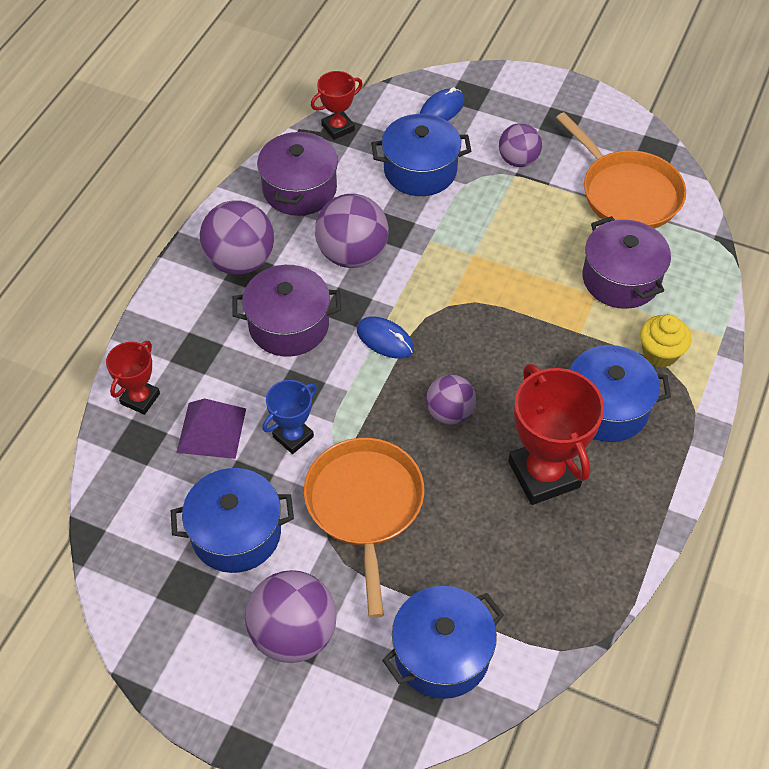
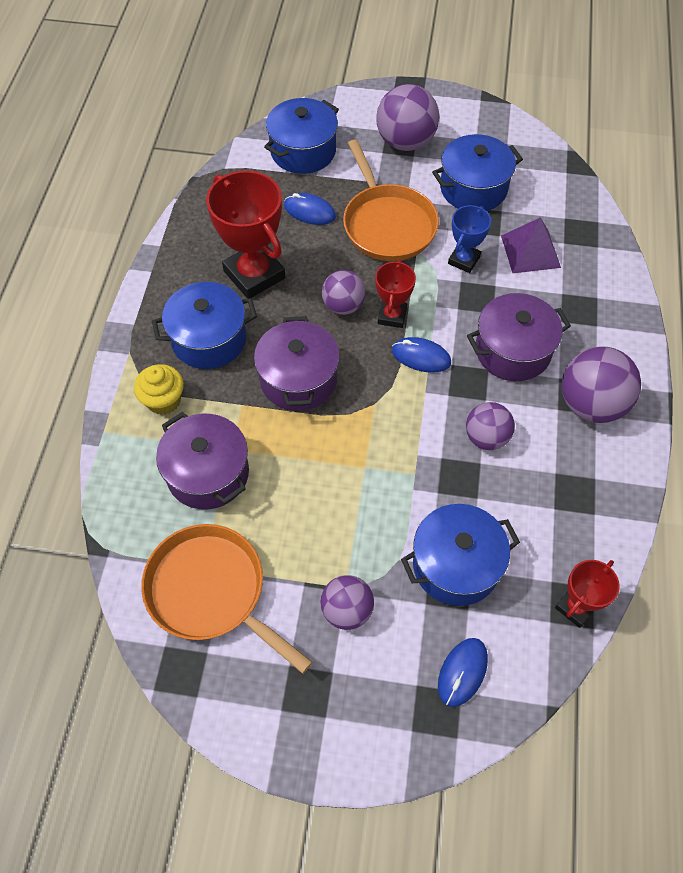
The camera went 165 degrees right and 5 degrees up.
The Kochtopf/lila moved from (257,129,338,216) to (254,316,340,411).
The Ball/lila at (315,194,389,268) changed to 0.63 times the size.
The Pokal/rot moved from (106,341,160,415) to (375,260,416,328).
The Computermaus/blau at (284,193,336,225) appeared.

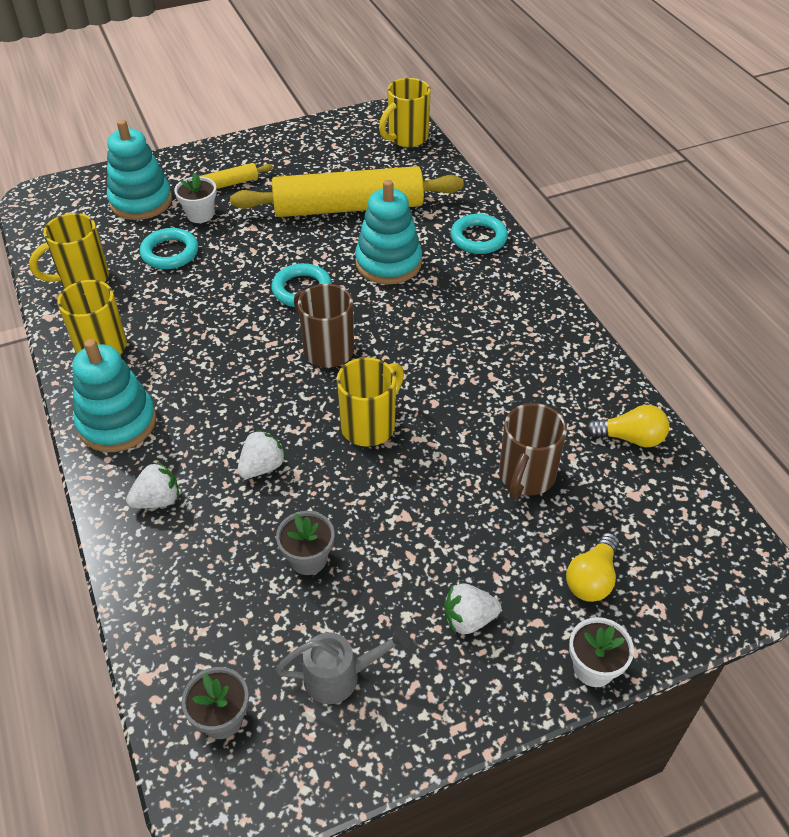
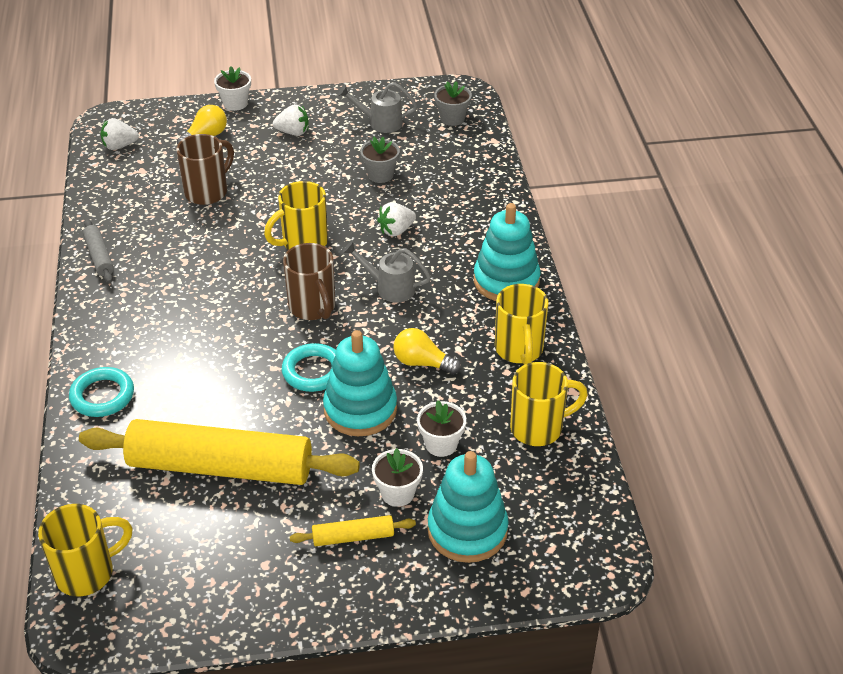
The camera went 165 degrees left and 5 degrees down.
The Stapelspielzeug/türkis moved from (355,180,422,284) to (323,330,397,436).
The Ring/türkis at (140,228,198,269) was replaced by the Blumentopf/weiß at (417,400,466,457).
The Glühbirne/gelb moved from (586,405,669,447) to (393,328,461,375).
The Erdbeere/weiß moved from (126,462,179,509) to (101,118,139,150).
The Nudelholz/grau at (83,219,114,283) appeared.
The Gießkanne/grau at (342,241,431,302) appeared.

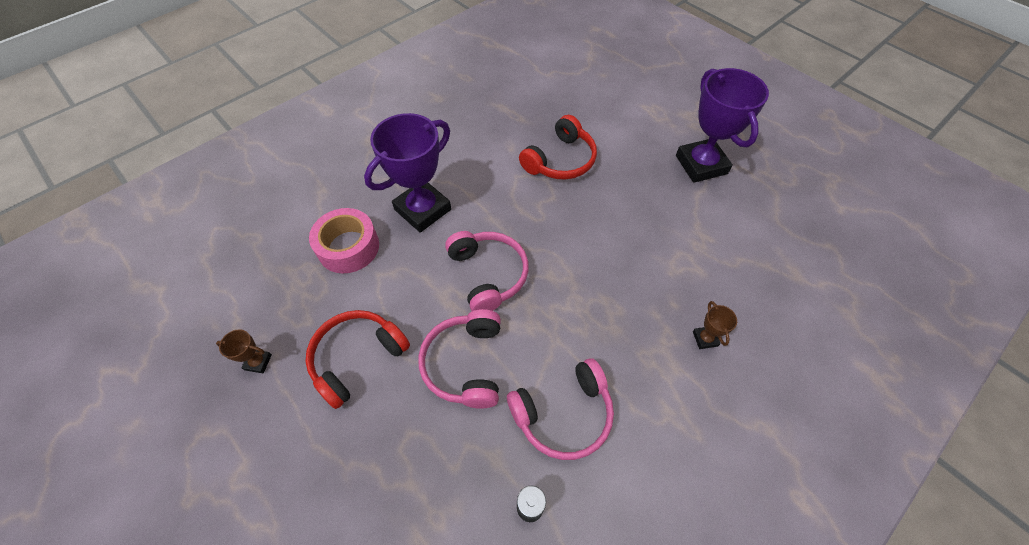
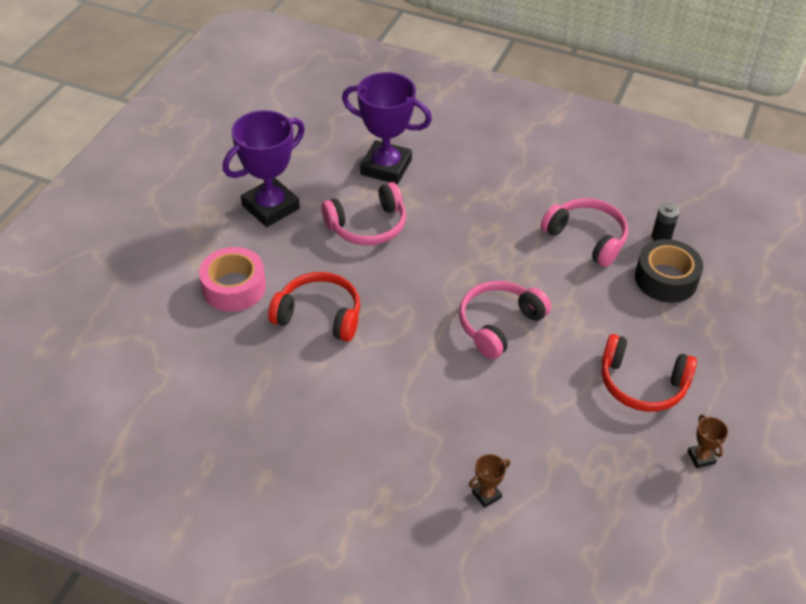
The camera went 115 degrees left and 10 degrees down.
The Pokal/lila moved from (364,113,451,233) to (342,72,432,184).
The Klebeband/rosa moved from (309,208,379,273) to (199,247,266,312).
The Pokal/braun moved from (693,301,737,349) to (469,454,510,508).
The Kopfhörer/rosa moved from (418,309,501,409) to (321,182,406,245).
The Klebeband/schwarz at (635,239,703,303) appeared.

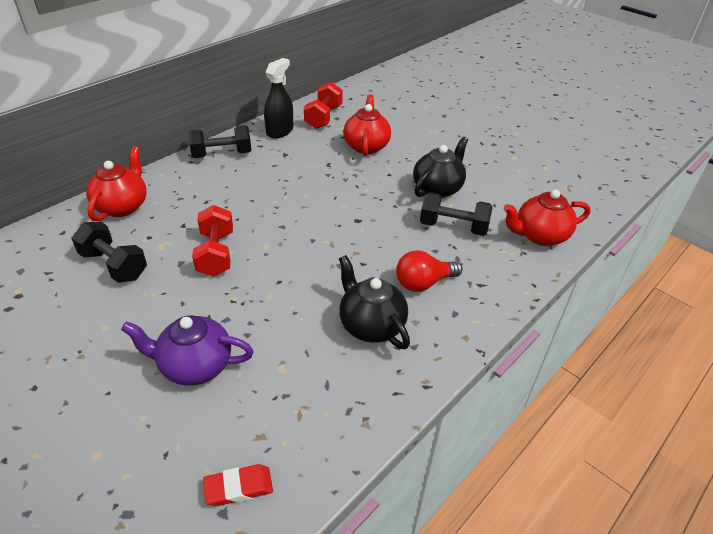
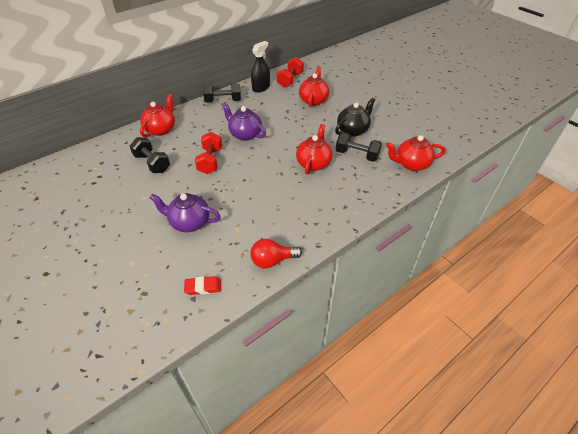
The camera went 10 degrees right and 5 degrees up.
The Glühbirne/rot moved from (396,250,462,292) to (250,239,302,268).
The Teekanne/schwarz at (339,255,410,349) disappeared.
The Teekanne/lila at (222,102,266,141) appeared.
The Teekanne/rot at (296,124,332,175) appeared.

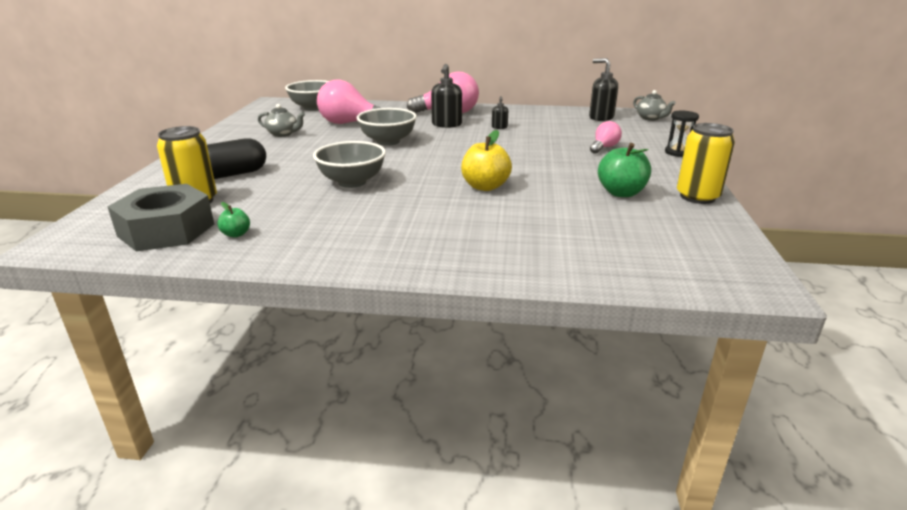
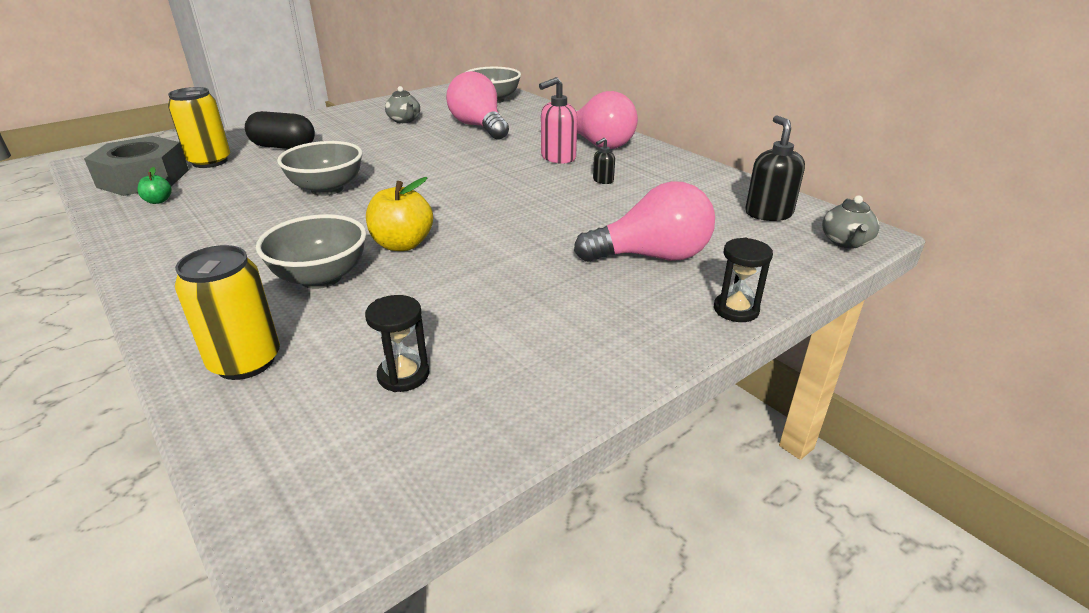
The camera went 45 degrees right and 5 degrees up.
The Seifenspender/schwarz at (431,64,462,128) became the Seifenspender/rosa at (539,77,577,164).
The Schüssel/grau moved from (357,108,417,146) to (256,214,366,289).
The Glühbirne/rosa at (590,121,622,154) changed to 1.88 times the size.
The Dose/gelb moved from (677,123,735,204) to (175,245,280,380).
The Apfel/grün at (598,143,651,197) disappeared.
The Sanduhr/schwarz at (365,295,429,392) appeared.

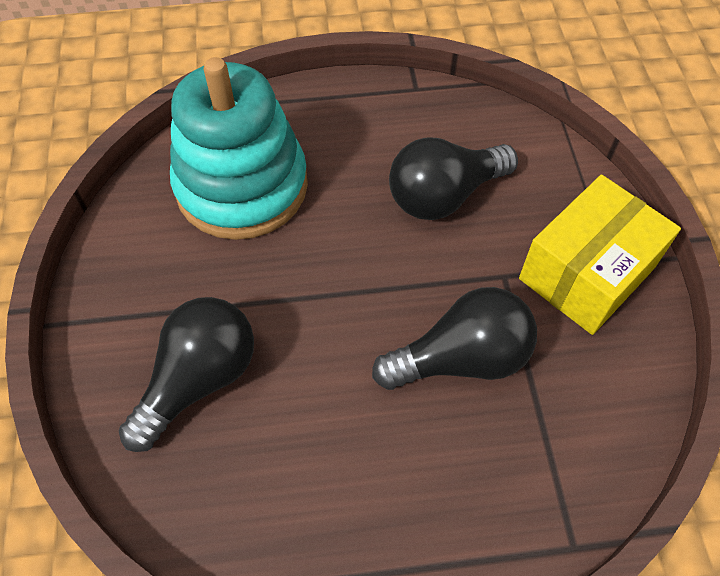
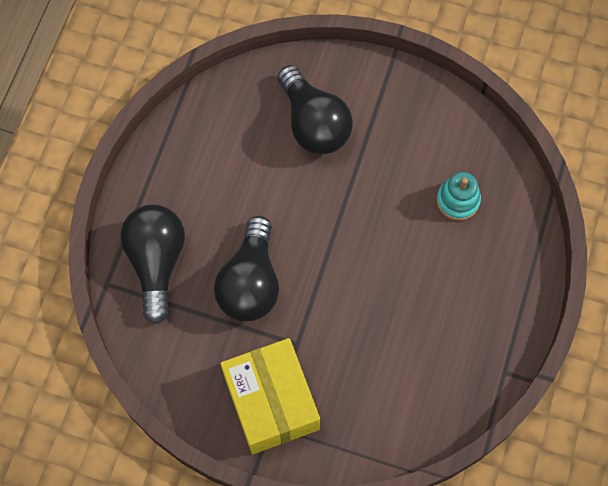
The camera went 115 degrees right and 10 degrees up.
The Stapelspielzeug/türkis at (170,57,308,240) changed to 0.41 times the size.
The Glühbirne/schwarz moved from (389,137,518,220) to (121,205,185,324).

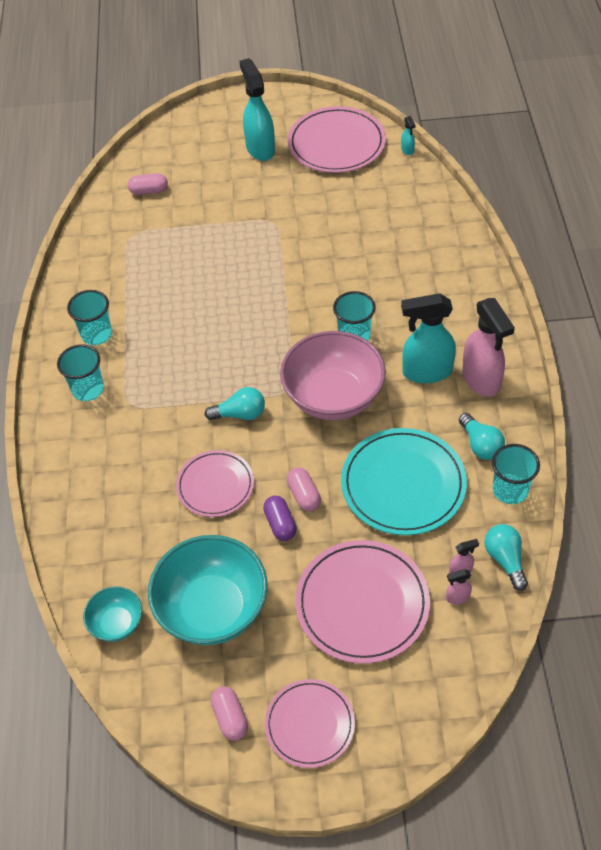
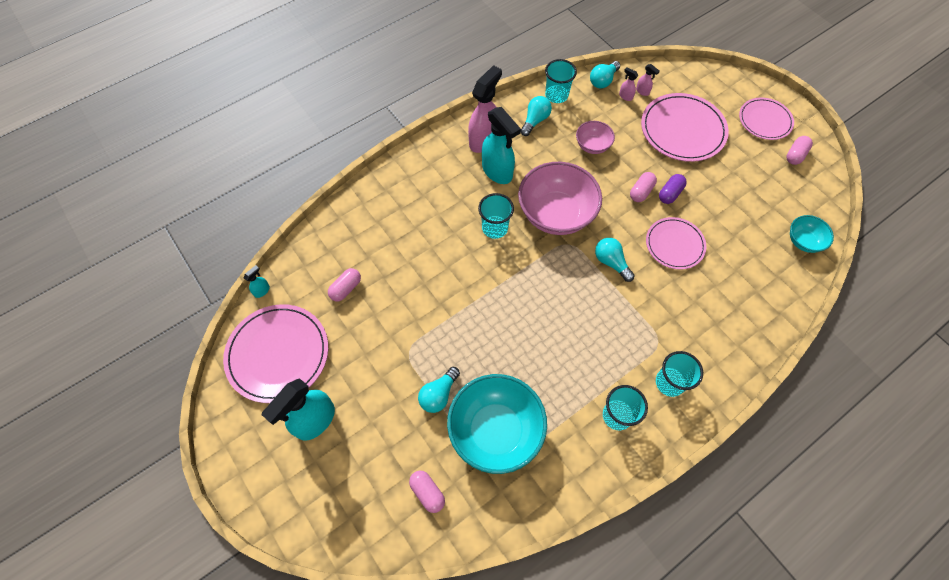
The camera went 125 degrees left and 10 degrees up.
The Teller/türkis at (341,428,467,535) was replaced by the Schüssel/rosa at (576,121,615,154).
The Schüssel/türkis moved from (148,535,267,645) to (447,374,547,474).
The Kapsel/rosa at (328,268,361,301) appeared.
The Glühbirne/türkis at (418,367,460,413) appeared.

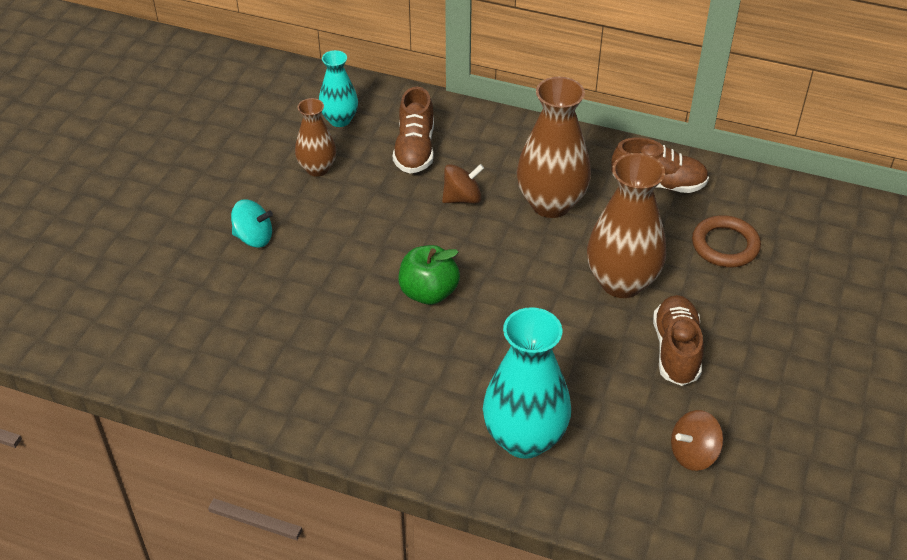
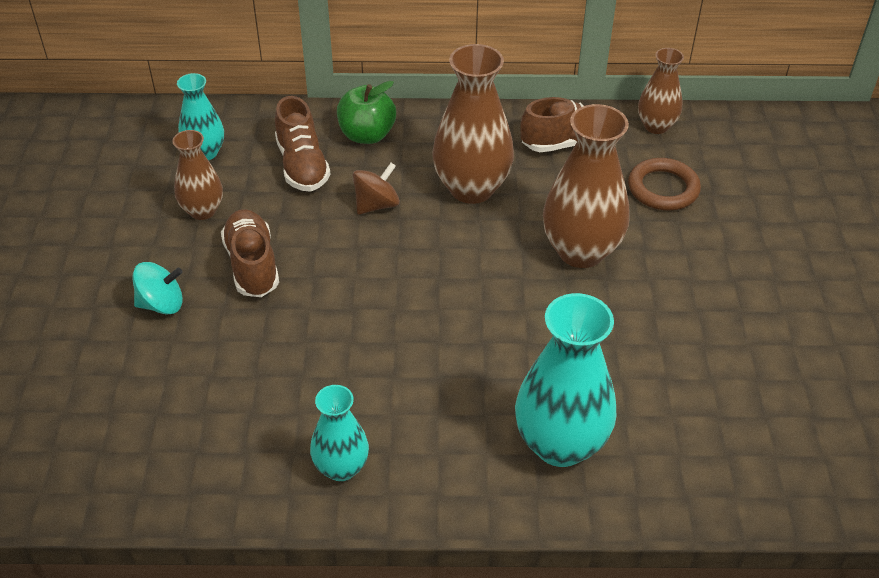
The camera went 20 degrees left and 0 degrees up.
The Apfel/grün moved from (399,245,460,305) to (337,81,396,144).
The Schuh/braun moved from (653,295,704,386) to (221,209,279,297).
The Kreisel/braun at (671,410,724,471) disappeared.
The Vase/braun at (638,48,684,134) appeared.
The Vase/türkis at (310,385,369,481) appeared.

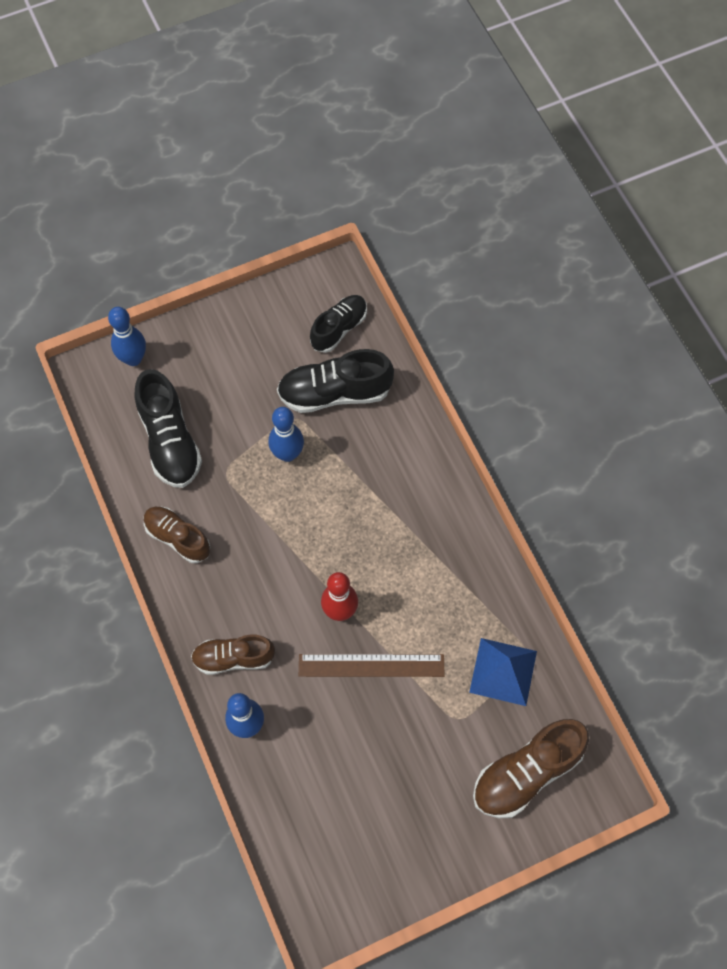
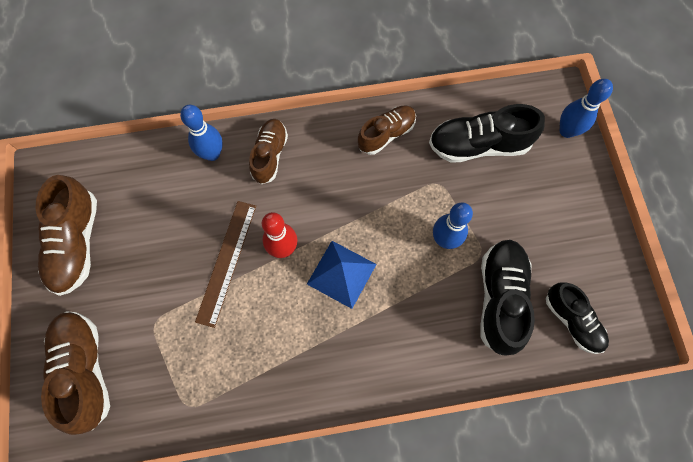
The camera went 105 degrees right and 5 degrees up.
The Pyramide/blau moved from (469,638,537,706) to (307,241,376,309).
The Schuh/braun at (36,175,97,296) appeared.

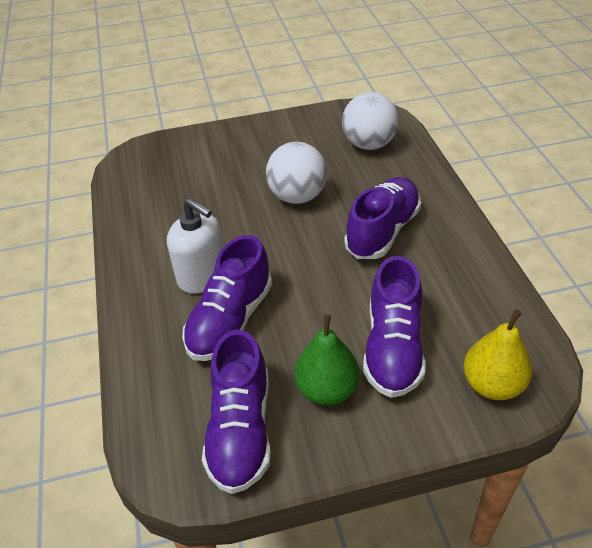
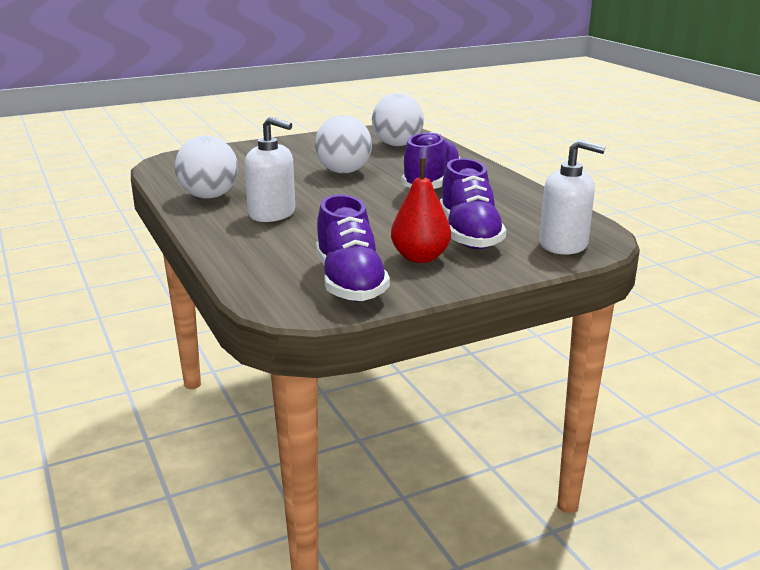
The camera went 15 degrees left and 20 degrees down.
The Schuh/lila at (182,235,272,361) disappeared.
The Birne/gelb at (463,309,532,400) was replaced by the Seifenspender/weiß at (539,140,606,254).
The Birne/grün at (294,314,360,405) became the Birne/rot at (391,158,451,263).
The Ball/weiß at (175,135,238,199) appeared.

